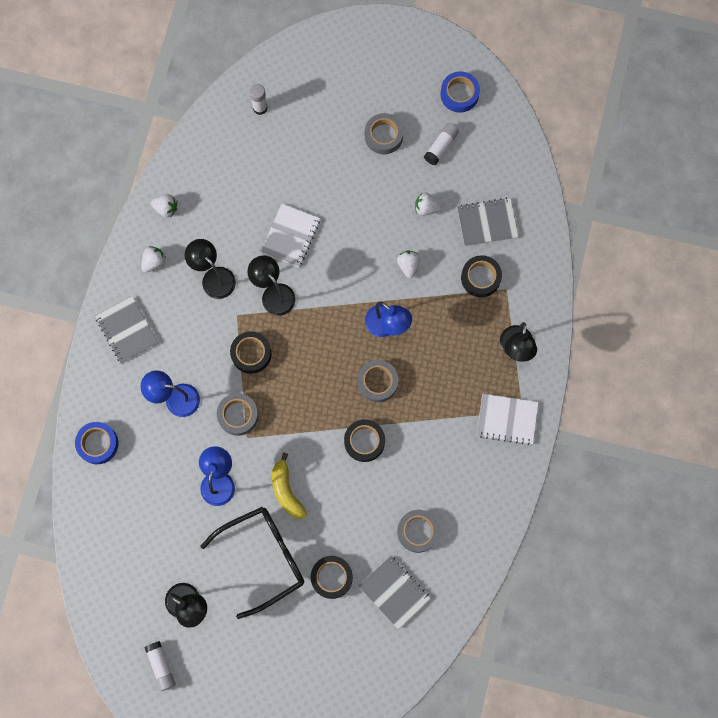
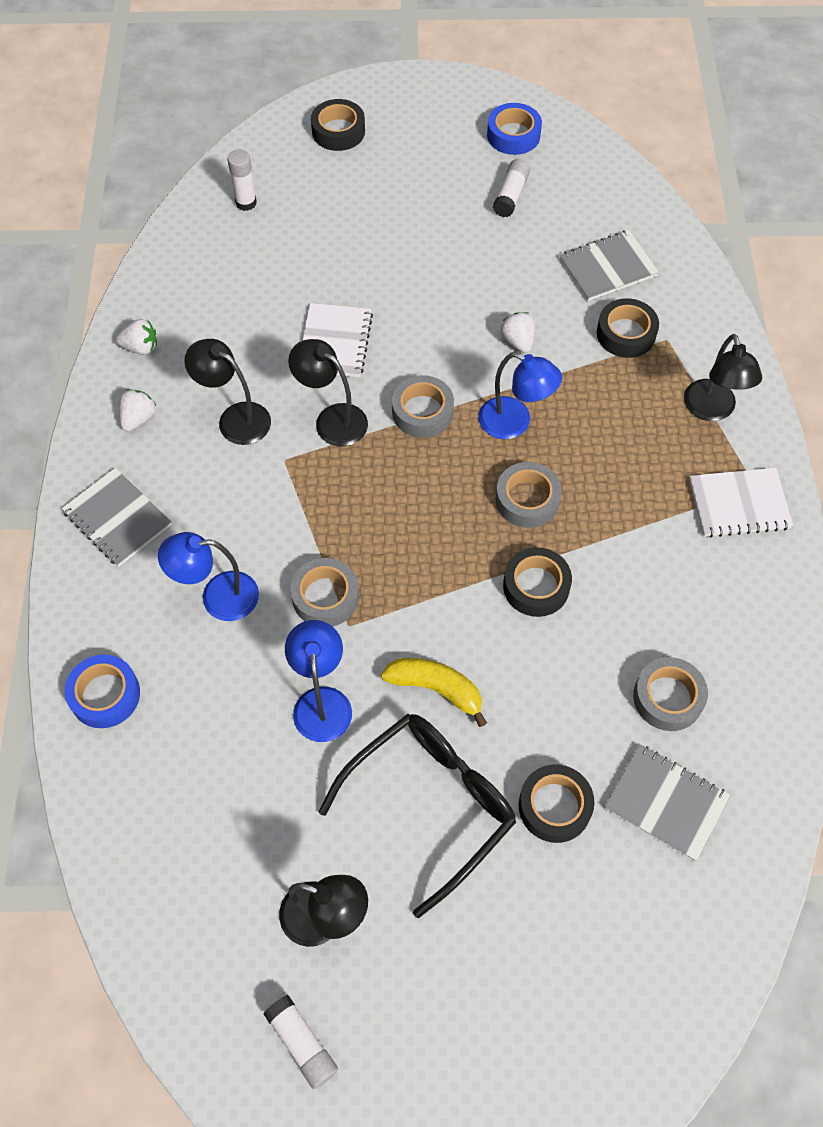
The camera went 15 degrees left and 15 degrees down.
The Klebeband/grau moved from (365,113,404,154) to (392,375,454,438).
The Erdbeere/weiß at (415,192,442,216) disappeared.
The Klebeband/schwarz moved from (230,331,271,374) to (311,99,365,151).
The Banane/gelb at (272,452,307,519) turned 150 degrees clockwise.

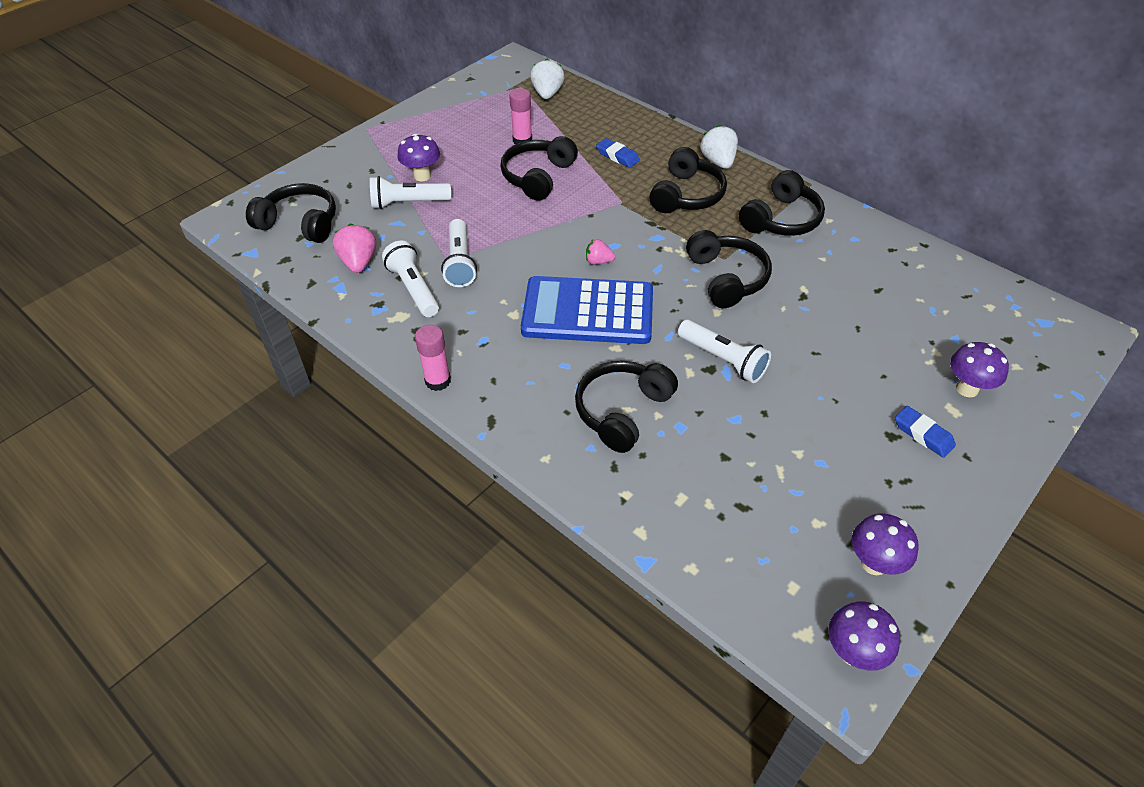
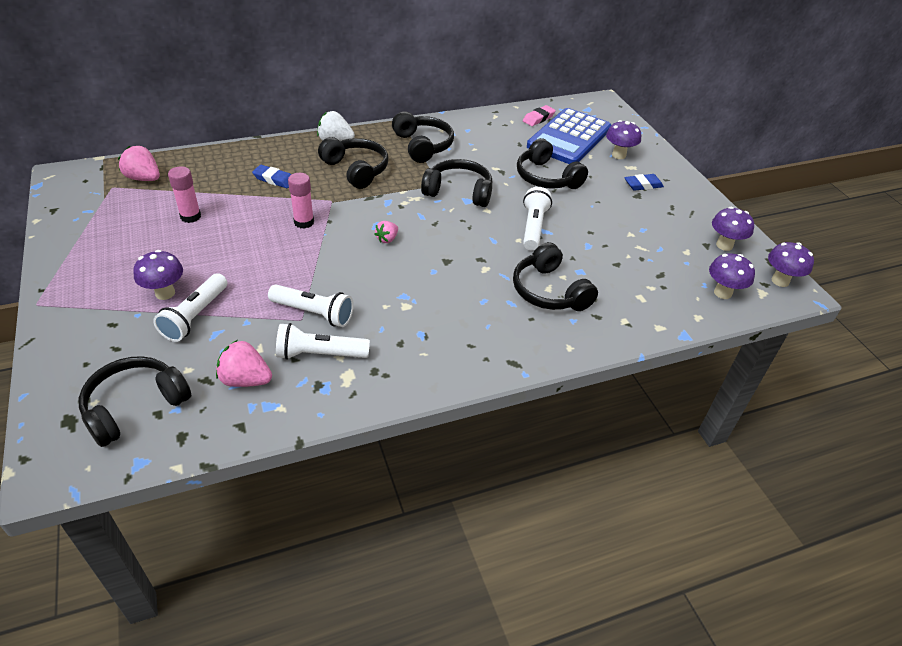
The camera went 65 degrees left and 5 degrees down.
The Erdbeere/weiß at (530,59,565,99) became the Erdbeere/rosa at (118,146,160,181).
The Kopfhörer/schwarz moved from (500,136,578,201) to (517,138,588,189).
The Radiergummi/blau at (596,138,640,168) turned 45 degrees clockwise.
The Taschenrechner/blau moved from (521,276,653,344) to (527,108,611,164).
The Taschenlampe/weiß at (678,320,771,383) turned 60 degrees counterclockwise.
The Klebestift/rosa moved from (415,325,451,391) to (288,173,314,229).
The Radiergummi/rosa at (523,105,556,126) appeared.
The Pilz/lila at (709,253,755,299) appeared.

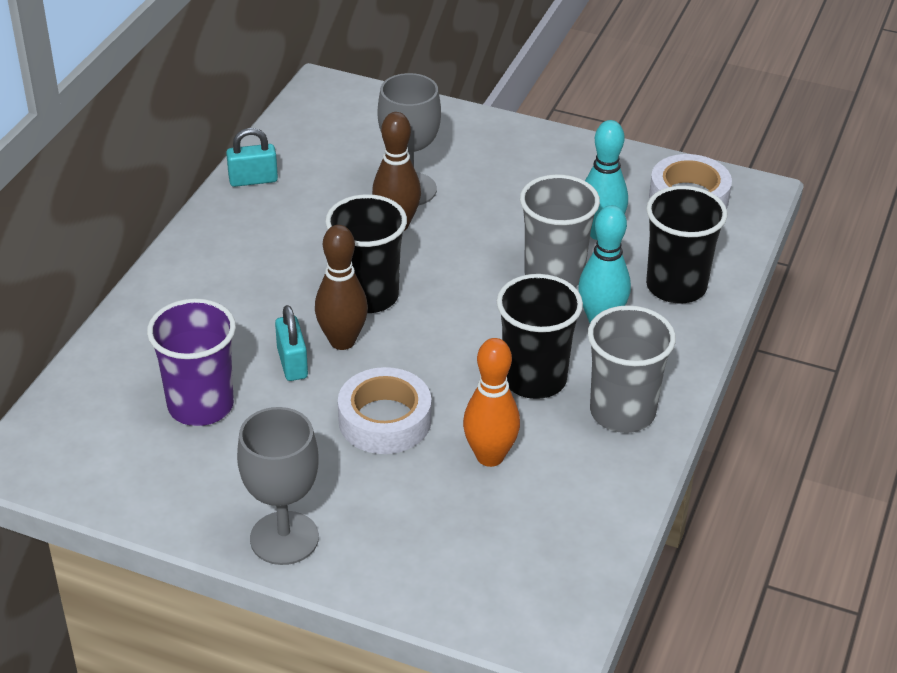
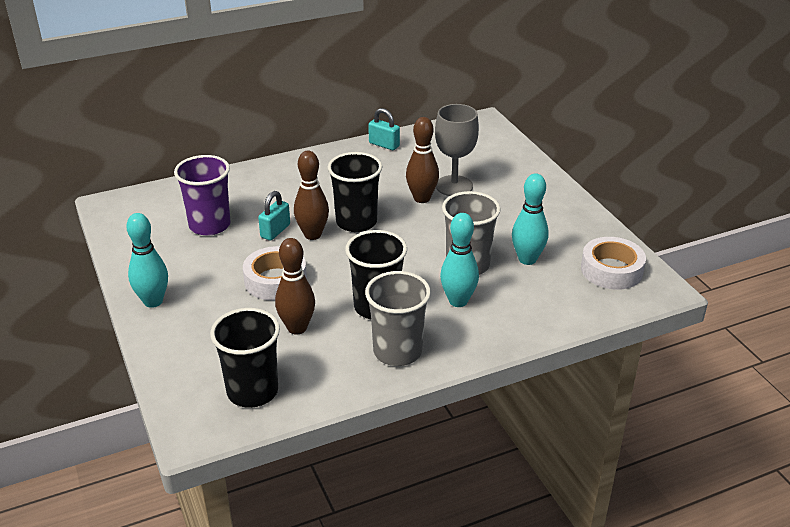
The camera went 45 degrees right and 5 degrees down.
The Becher/schwarz moved from (646,186,727,304) to (210,308,280,408).
The Bowlingkegel/orange at (463,338,520,467) became the Bowlingkegel/braun at (275,238,315,335).
The Kelch/grau at (237,407,319,565) was replaced by the Bowlingkegel/türkis at (126,213,168,308).

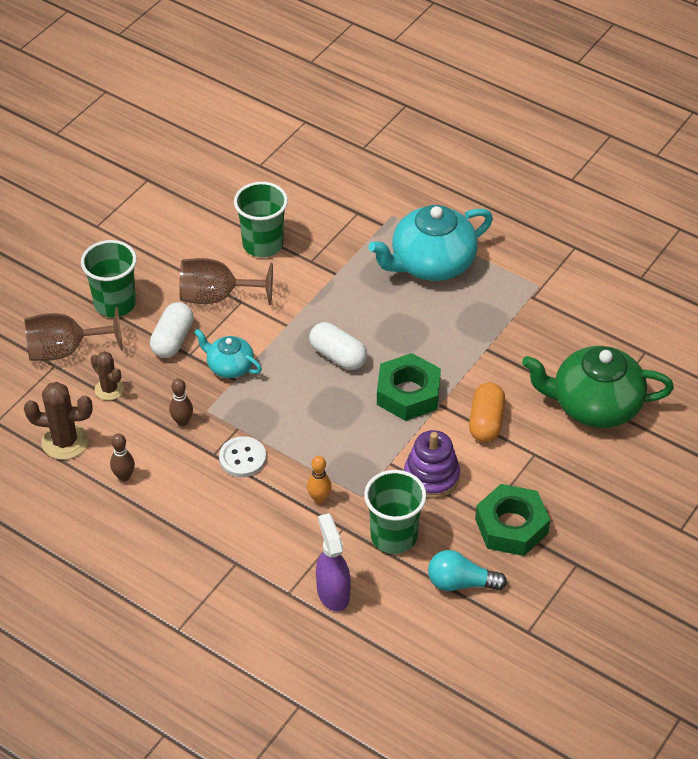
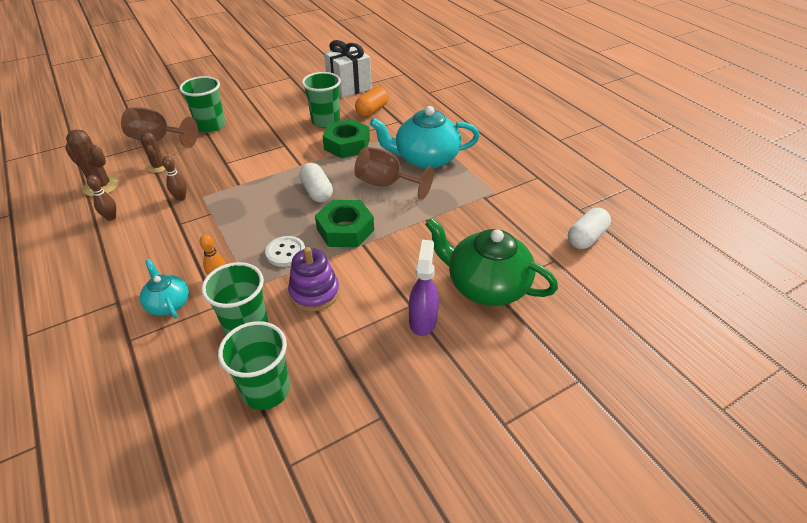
The camera went 25 degrees right and 5 degrees down.
The Kelch/braun moved from (179,258,273,305) to (354,147,434,200).
The Kapsel/weiß moved from (150,302,194,358) to (568,208,611,249).
The Teekanne/türkis moved from (194,328,262,378) to (140,259,189,319).
The Kapsel/orange moved from (469,382,505,442) to (355,87,389,117).
The Knopf/weiß moved from (219,436,266,477) to (265,236,305,267).
The Sechskantmutter/grün moved from (475,484,550,556) to (322,119,370,158).
The Sprühflasche/lila moved from (316,513,351,611) to (409,240,439,336).
The Glühbirne/türkis at (428,550,507,591) was replaced by the Becher/grün at (218,321,290,410).
The Geschenk/weiß at (324,40,372,98) appeared.

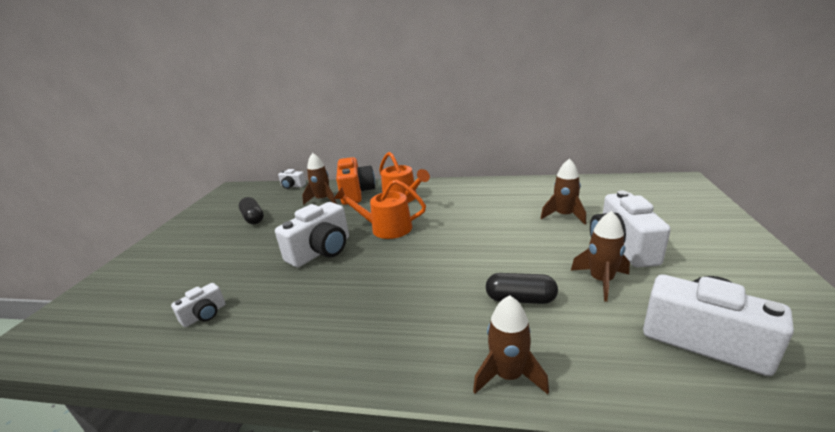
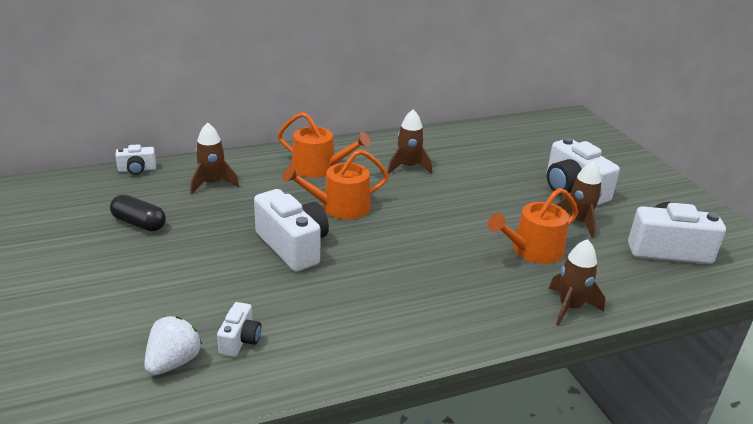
The camera went 35 degrees left and 5 degrees up.
The Kamera/orange at (336,157,375,205) disappeared.
The Rakete/braun moved from (540,159,586,225) to (388,109,432,174).
The Kamera/weiß at (275,202,349,267) turned 45 degrees counterclockwise.
The Kapsel/schwarz at (486,273,558,304) was replaced by the Gießkanne/orange at (488,188,578,264).
The Erdbeere/weiß at (144,316,202,375) appeared.

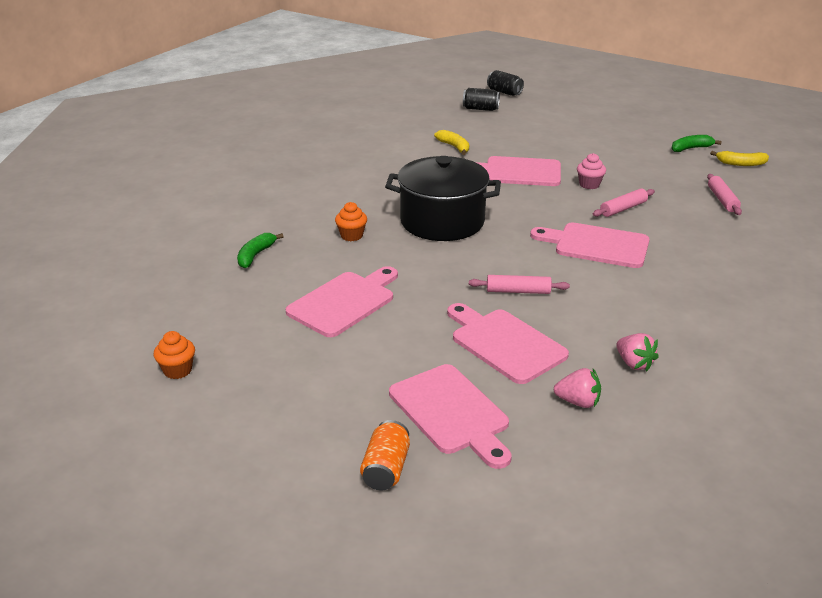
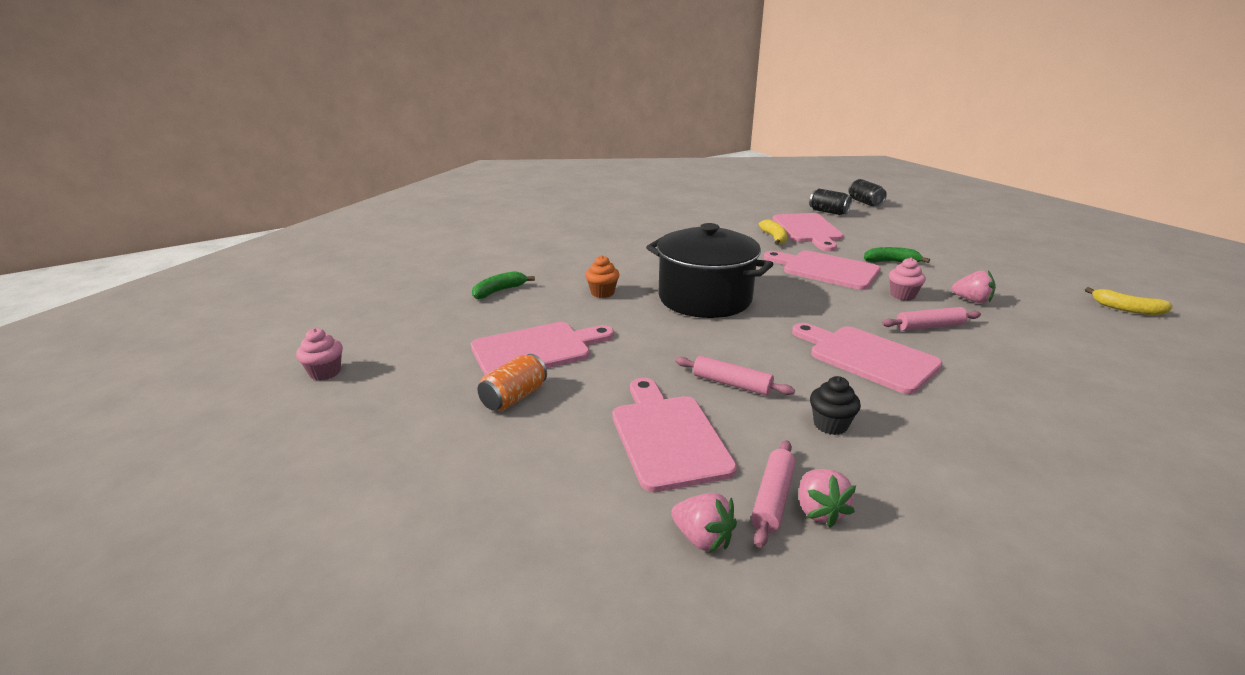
The camera went 25 degrees right and 5 degrees down.
The Banane/grün moved from (671,135,722,152) to (864,247,930,263).
The Nudelholz/rosa moved from (707,174,742,215) to (751,440,795,548).
The Muffin/orange at (154,331,195,379) became the Muffin/rosa at (296,328,343,380).
The Schneidebrett/rosa moved from (389,364,512,469) to (773,213,844,251).
The Dose/orange moved from (360,420,410,490) to (477,354,547,411).
The Erdbeere/rosa at (952,271,996,303) appeared.
The Muffin/schwarz at (810,376,861,435) appeared.

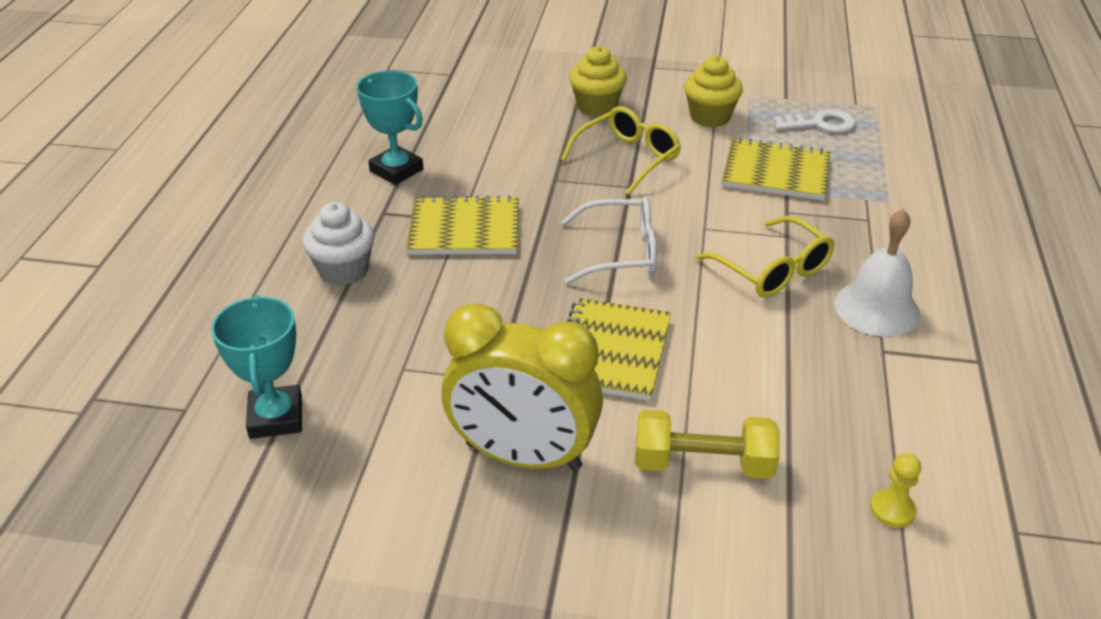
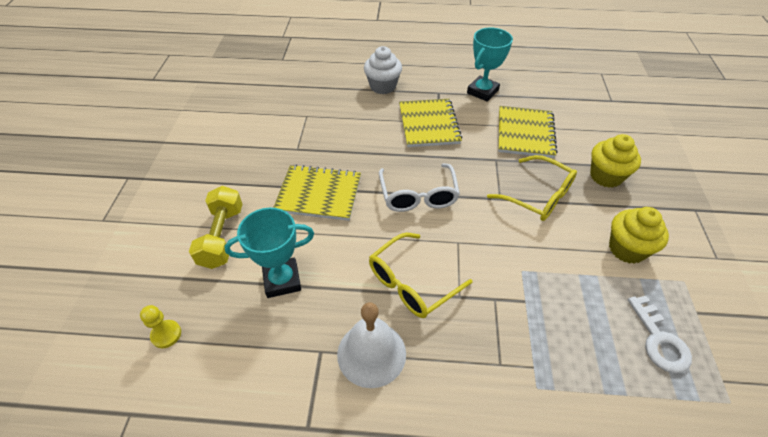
The camera went 85 degrees right and 10 degrees up.
The Notizbuch/gelb moved from (722,138,830,201) to (498,106,557,158).
The Pokal/türkis moved from (211,295,302,439) to (225,208,314,298).
The Wecker/gelb at (441,303,603,471) disappeared.

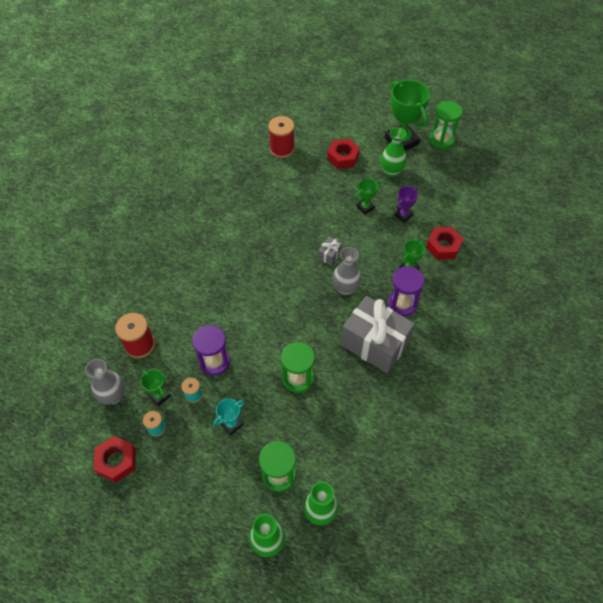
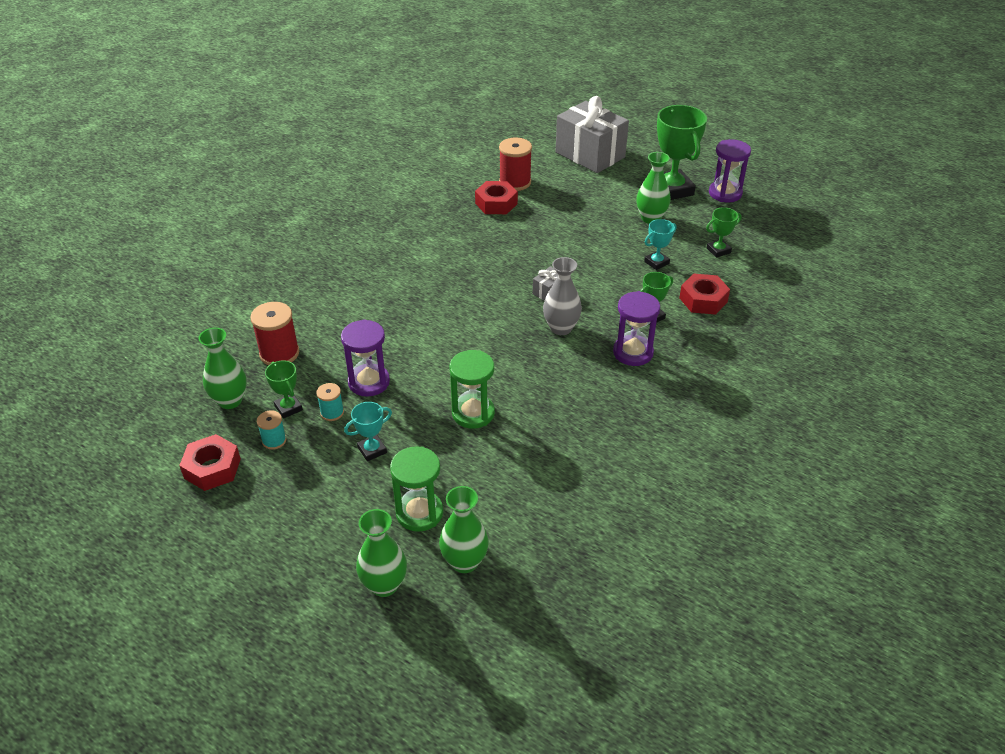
The camera went 10 degrees right and 15 degrees down.
The Sanduhr/grün at (429,101,463,149) became the Sanduhr/lila at (709,139,751,203).
The Sechskantmutter/rot moved from (327,139,360,169) to (475,181,518,214).
The Pokal/grün moved from (355,178,380,215) to (706,207,742,258).
The Pokal/lila at (394,186,418,223) became the Pokal/türkis at (644,219,676,270).
The Geschenk/grau moved from (341,296,415,374) to (556,96,629,173).
The Vase/grau at (85,359,125,404) became the Vase/grün at (198,328,247,409).

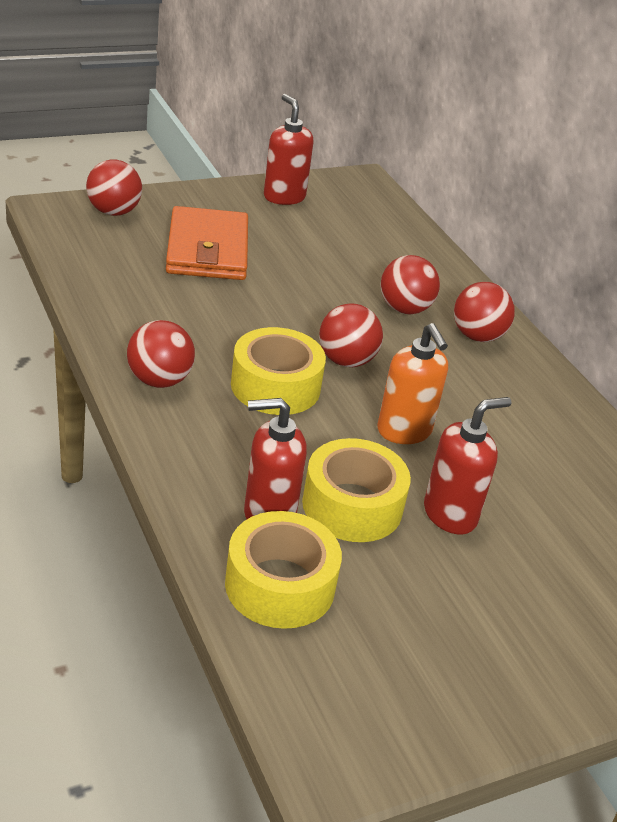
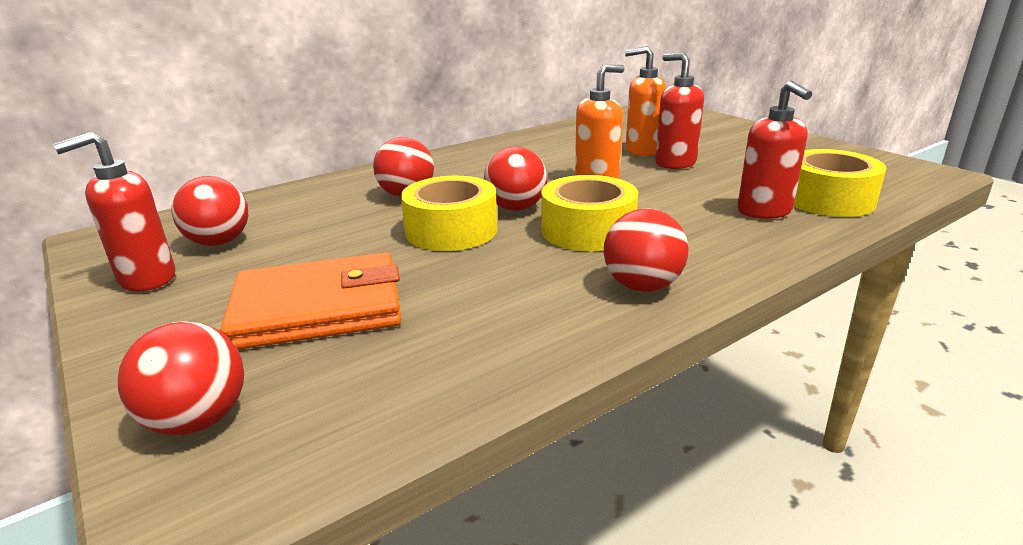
The camera went 95 degrees left and 10 degrees down.
The Ball/rot moved from (454,282,515,342) to (171,176,248,246).
The Klebeband/gelb moved from (302,438,411,542) to (401,176,498,251).
The Seifenspender/orange at (625,46,666,156) appeared.

